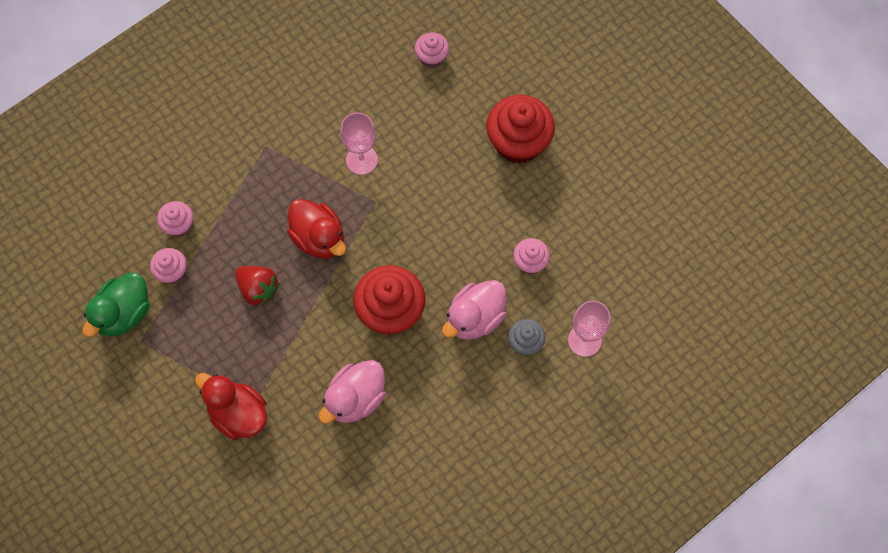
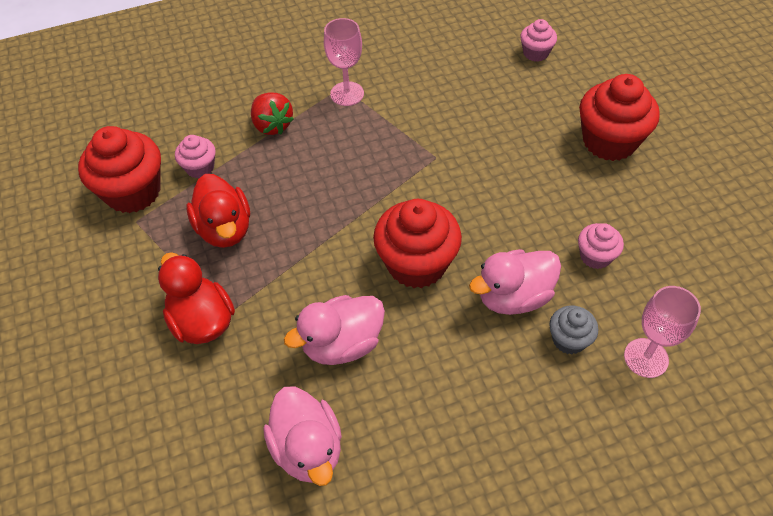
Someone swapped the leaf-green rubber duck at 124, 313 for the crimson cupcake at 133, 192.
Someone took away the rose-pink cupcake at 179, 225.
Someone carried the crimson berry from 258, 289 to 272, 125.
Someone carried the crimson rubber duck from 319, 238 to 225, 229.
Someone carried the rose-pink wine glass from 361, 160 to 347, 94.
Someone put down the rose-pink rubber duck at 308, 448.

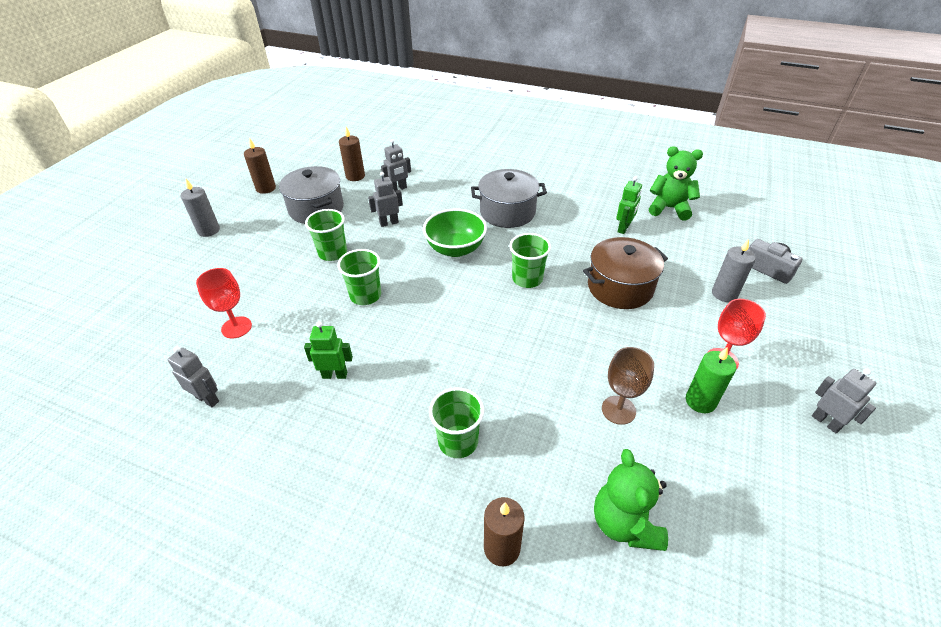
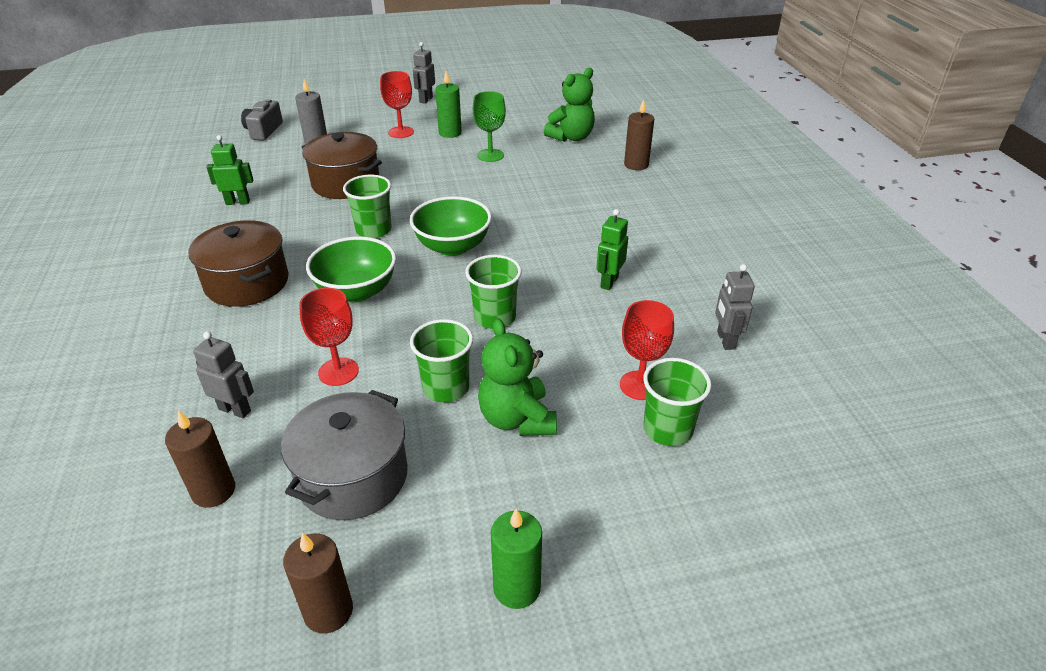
Someone repainted the gray pillar candle at 208, 230, which became the leaf-green pillar candle at 517, 588.
Someone rotated the leaf-green robot at 335, 375 by 60 degrees clockwise.
Someone swapped the gray robot at 389, 223 for the crimson wine glass at 338, 372.
Someone carried the leaf-green tumbler from 458, 441 to 667, 429.
Someone repainted the gray cooking pot at 507, 212, which became the russet cooking pot at 247, 283.
Someone repainted the russet wine glass at 618, 410, which became the leaf-green wine glass at 490, 155.
Someone carried the leaf-green teddy bear from 669, 208 to 517, 419.
Someone put down the leaf-green deep dish at 452, 247.

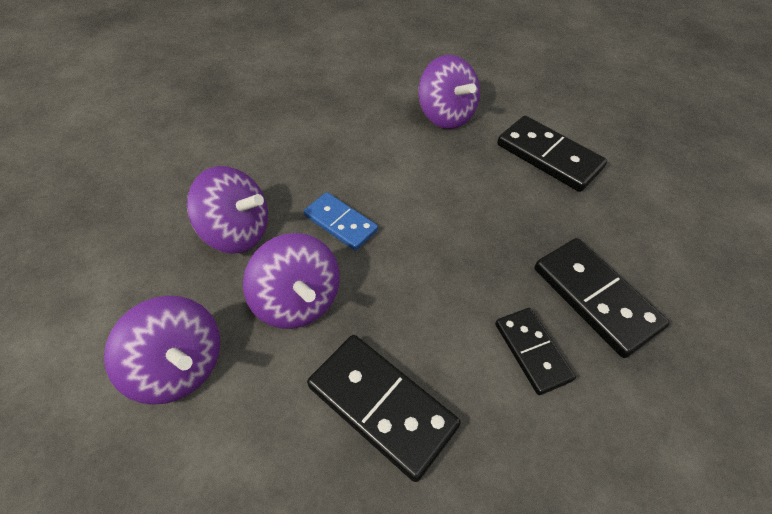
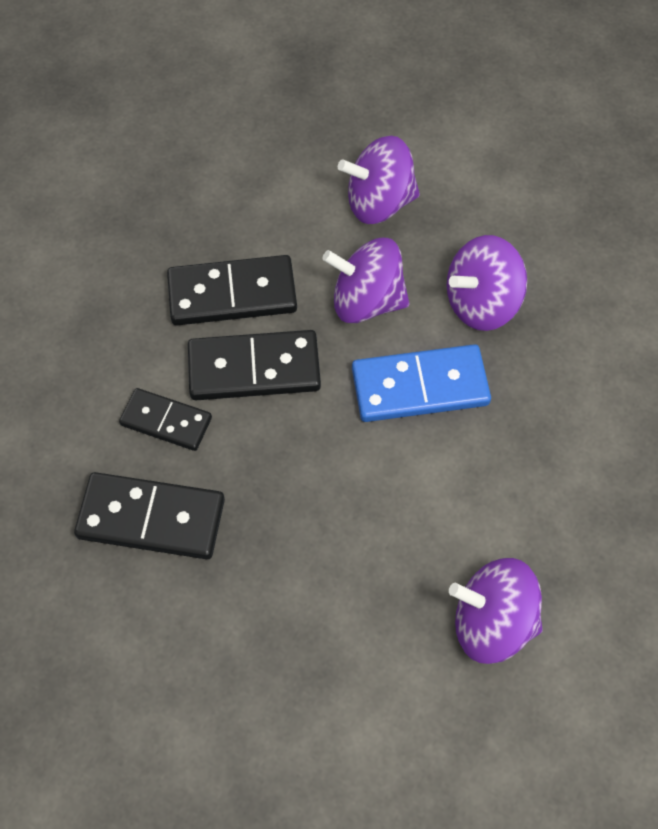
Someone scaled the cobalt domino at 340, 223 by 1.58.
Someone carried the jet-black domino from 548, 156 to 254, 368.

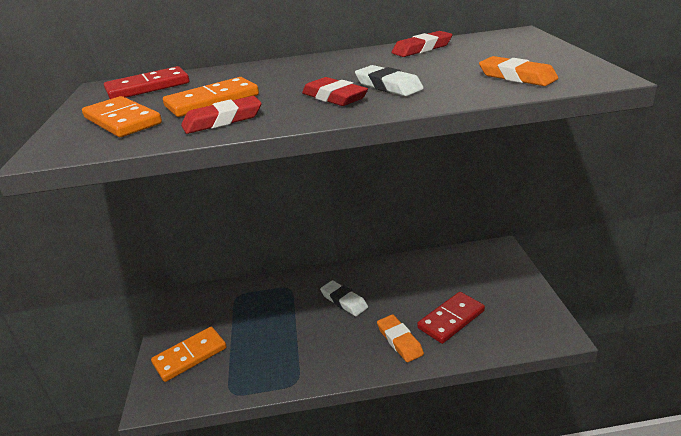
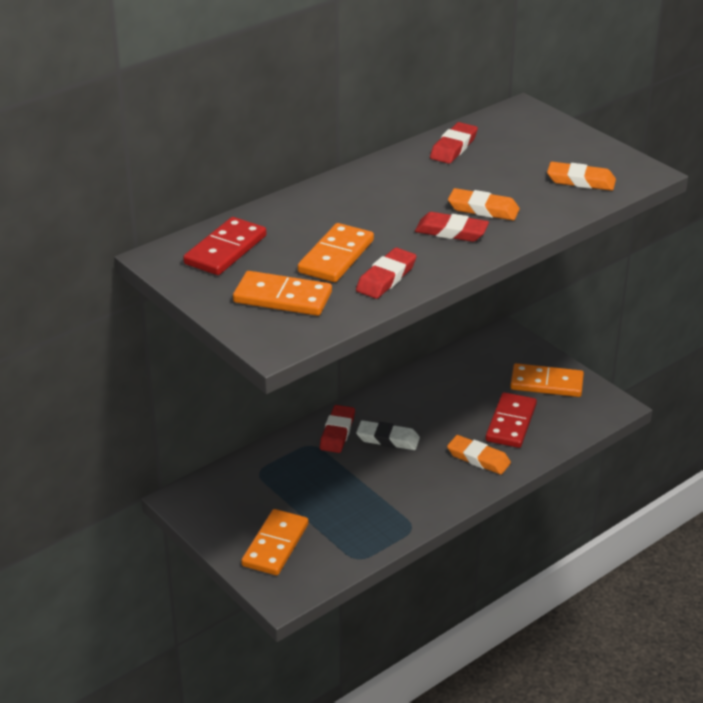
Someone repainted the snow-white eraser at 388, 86, which became the orange eraser at 483, 209.
Someone put down the crimson eraser at 337, 432.
Someone put down the orange domino at 546, 383.

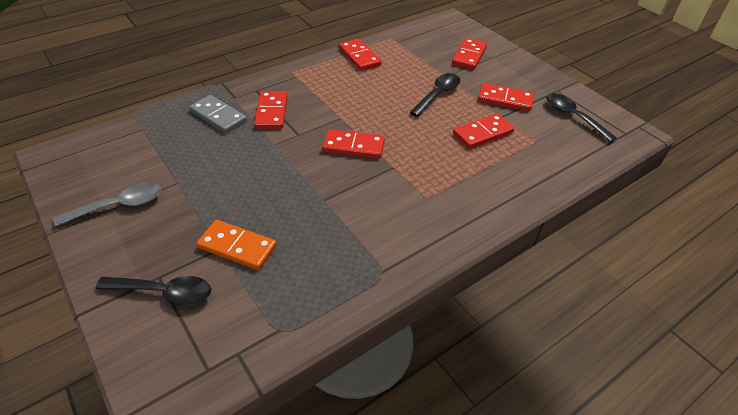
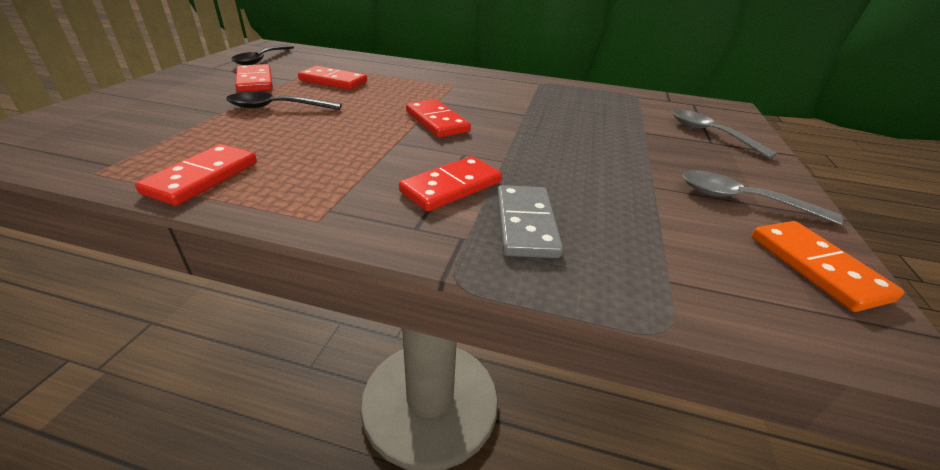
Someone repainted the jet-black teaspoon at 164, 292, which became the gray teaspoon at 710, 134.
Someone carried the orange domino from 237, 247 to 816, 267.
Someone took away the crimson domino at 469, 56.

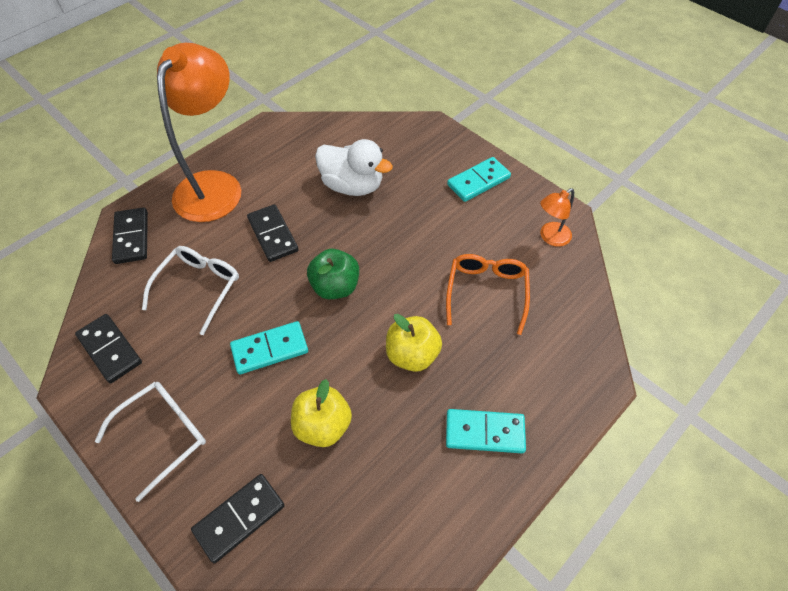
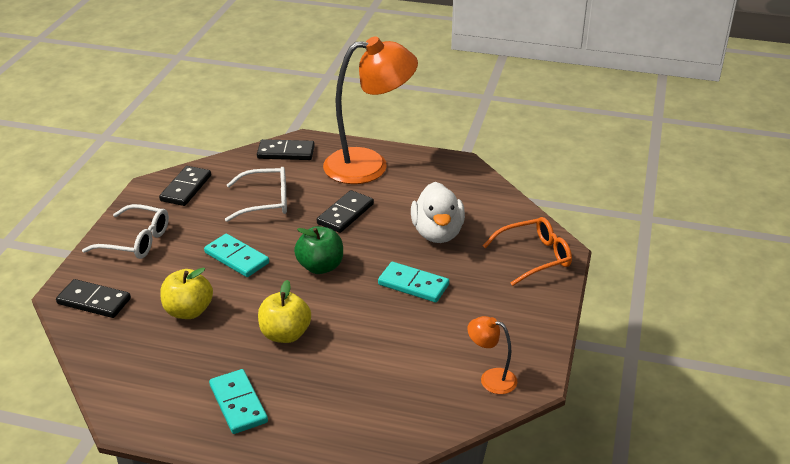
Someone rotated the jet-black domino at 131, 237 by 45 degrees clockwise.
Someone carried the orange glasses from 486, 293 to 534, 257.
Someone carried the teal domino from 478, 181 to 413, 285.

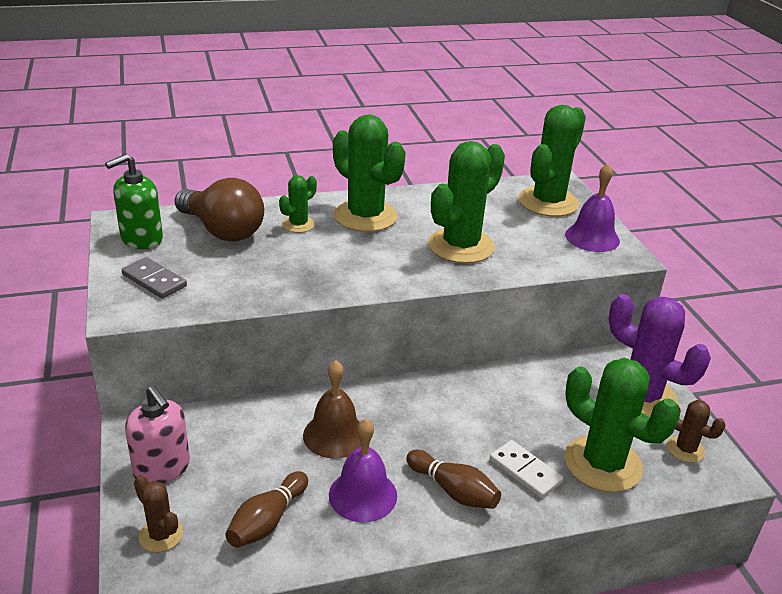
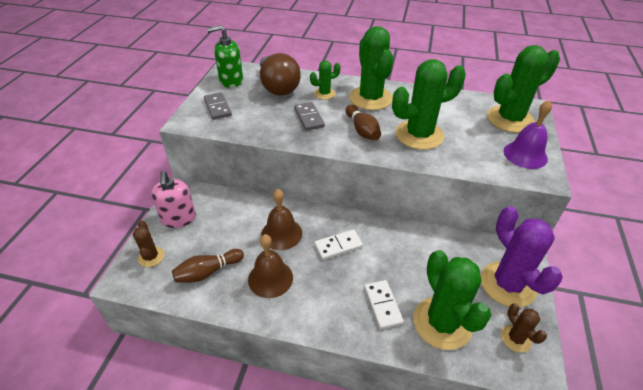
Someone repainted the violet hand bell at 363, 495, which became the russet hand bell at 270, 278.
Someone carried the russet bowling pin from 453, 490 to 362, 130.
Someone put down the gray domino at 309, 118.
Someone put down the snow-white domino at 338, 246.

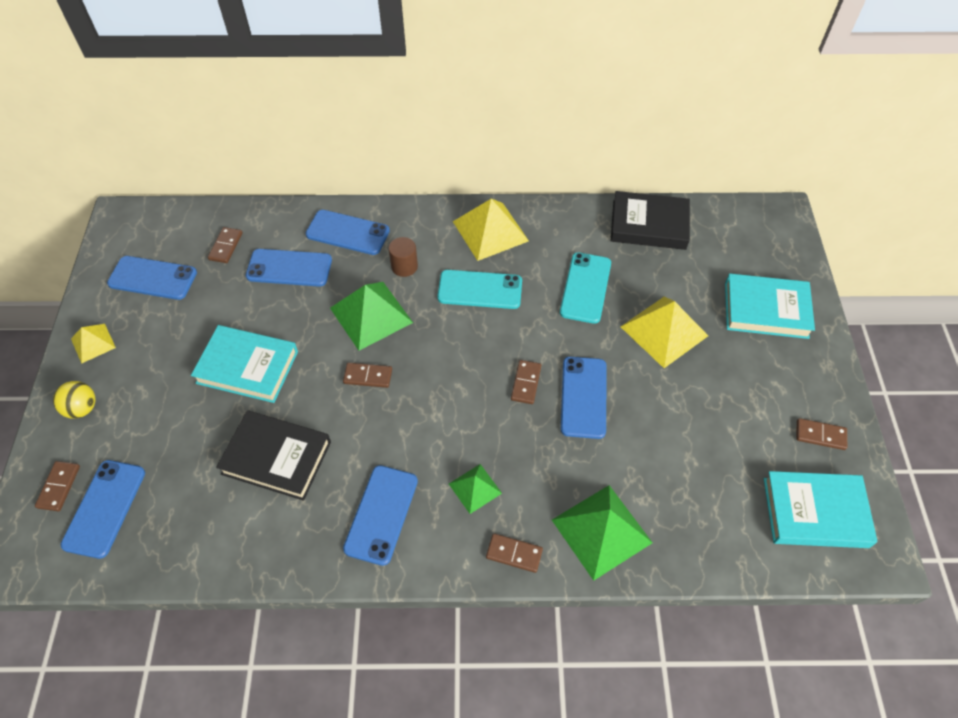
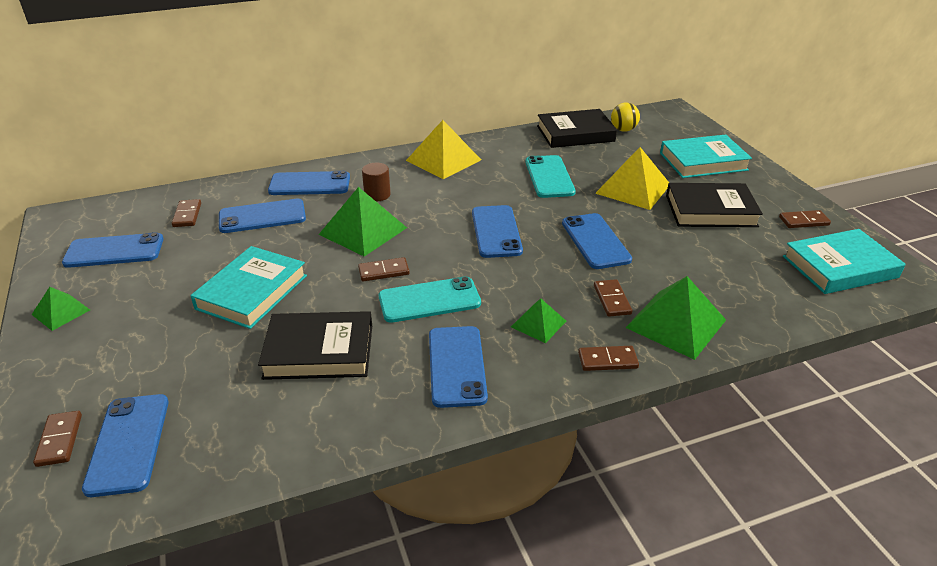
Someone carried the yellow ball from 82, 408 to 623, 130.
Someone repainted the yellow pyramid at 93, 343, which became the leaf-green pyramid at 61, 312.
Someone rotated the teal hardback at 247, 367 by 60 degrees counterclockwise.
Someone carried the teal smartphone from 480, 289 to 429, 300.
Someone carried the russet domino from 526, 383 to 612, 300.
Someone put down the cobalt smartphone at 496, 232.
Someone put down the jet-black hardback at 710, 211.

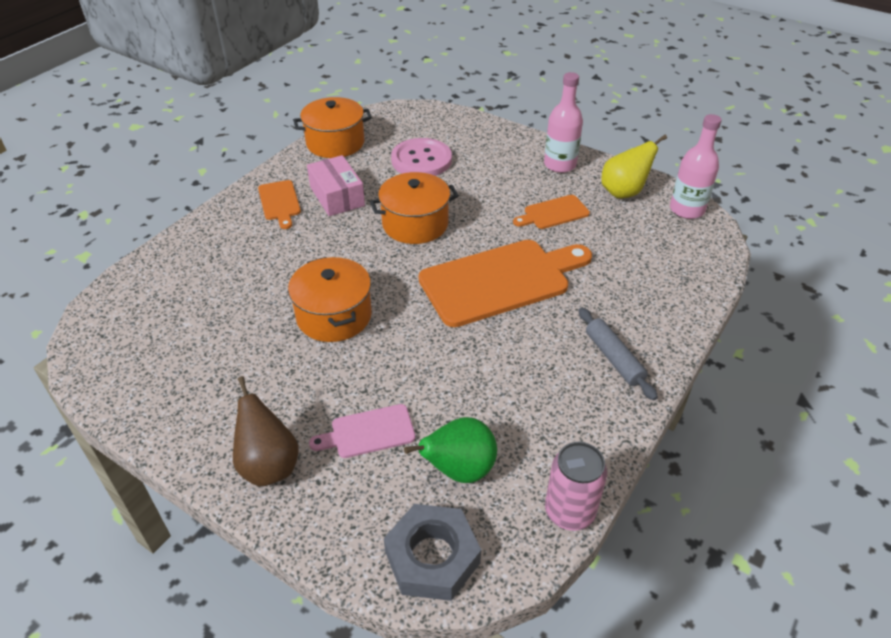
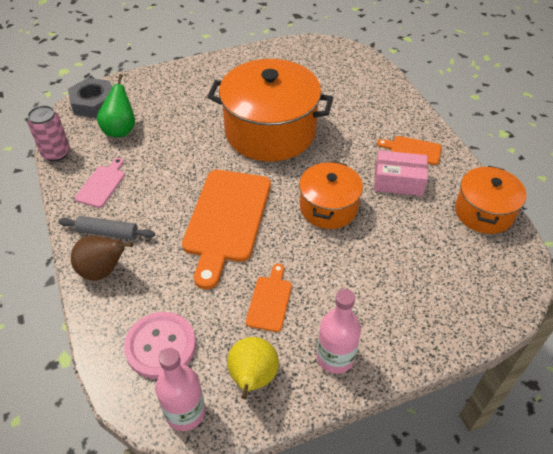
Someone carried the russet pear from 269, 465 to 103, 271.
Someone scaled the orange cooking pot at 334, 316 by 1.76.
Someone carried the rose-pink bread board from 368, 432 to 102, 184.
Someone carried the rose-pink button from 421, 160 to 160, 346.

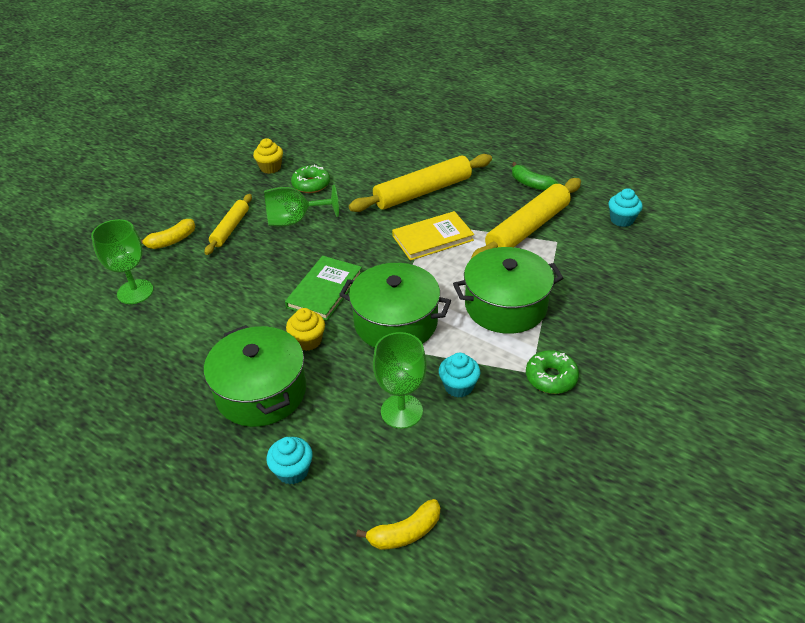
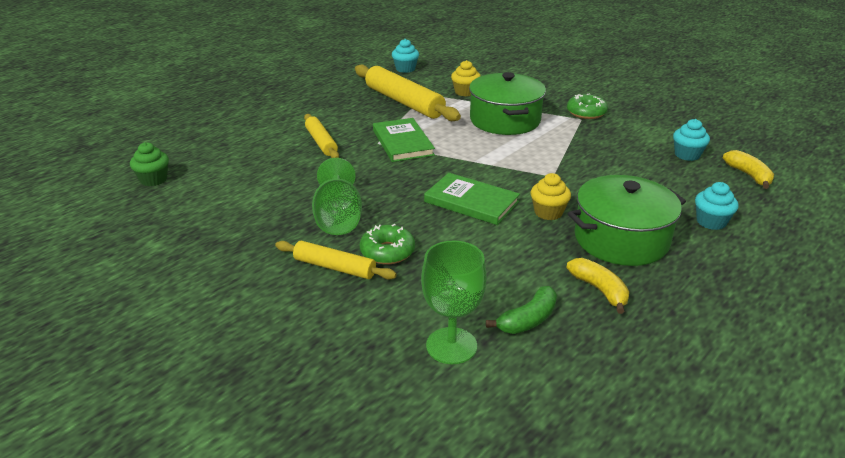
Someone carried the yellow banana fruit from 172, 241 to 599, 290.
Someone carried the yellow cupcake from 270, 168 to 465, 92.
Someone carried the leaf-green donut from 311, 184 to 387, 252.
Someone took away the leaf-green cooking pot at 396, 322.
Someone scaled the yellow pastry roller at 422, 192 by 0.57.
Someone took away the leaf-green wine glass at 401, 411.
Someone repainted the yellow hardback at 433, 238, which became the leaf-green hardback at 403, 142.
Someone carried the teal cupcake from 458, 386 to 687, 155.
Someone carried the leaf-green banana fruit from 531, 184 to 528, 320.
Someone put down the leaf-green cupcake at 153, 179.

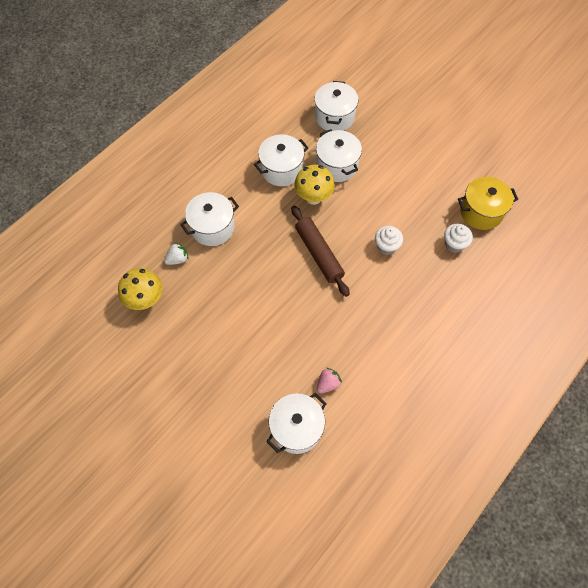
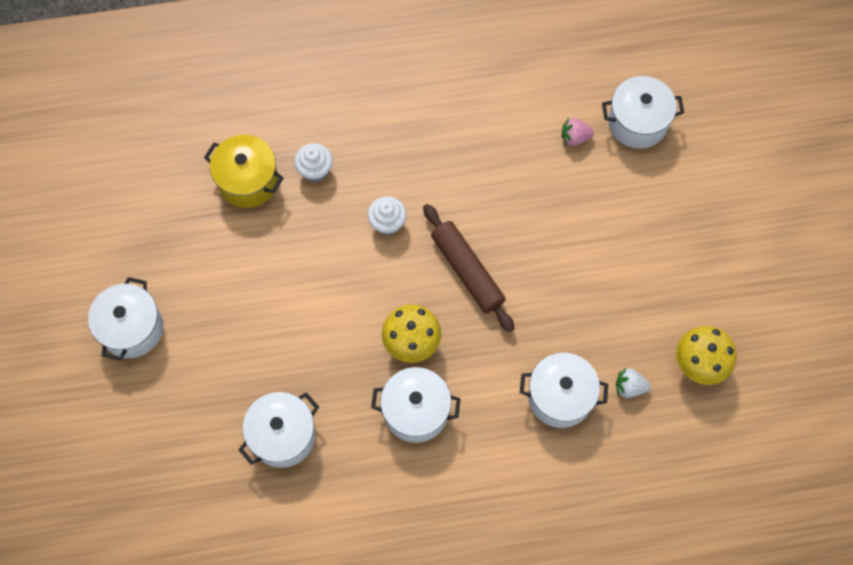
Someone rotated the russet pastry roller at 319, 254 by 45 degrees counterclockwise.
Someone carried the snow-white cooking pot from 337, 165 to 132, 328.

